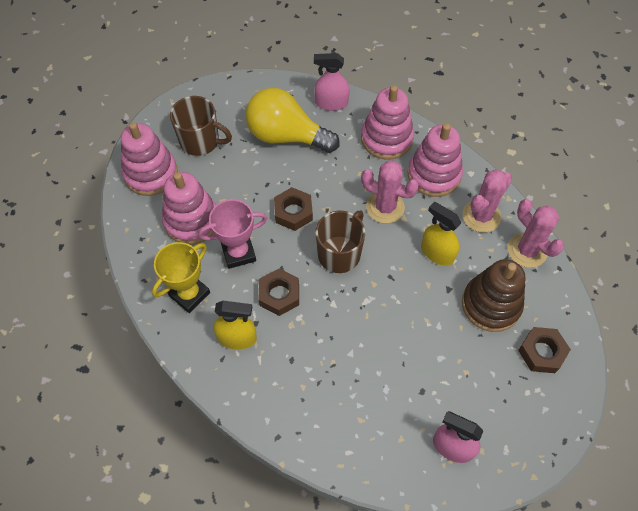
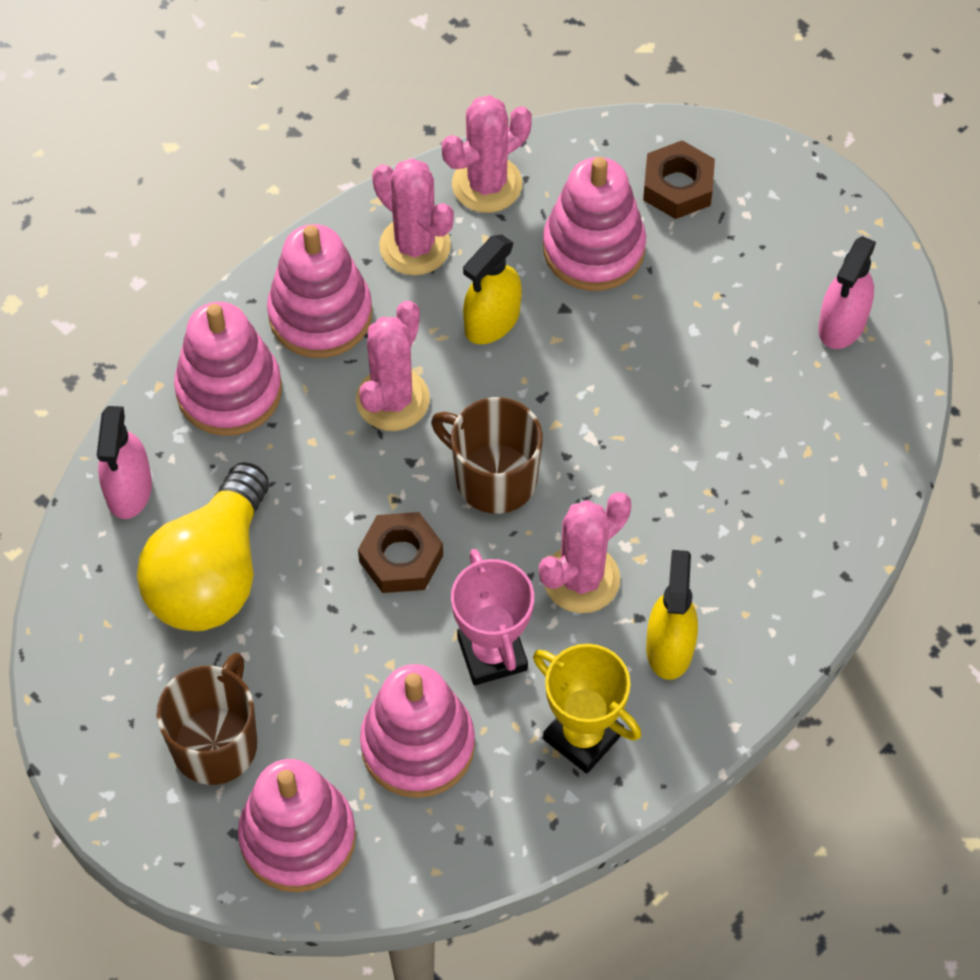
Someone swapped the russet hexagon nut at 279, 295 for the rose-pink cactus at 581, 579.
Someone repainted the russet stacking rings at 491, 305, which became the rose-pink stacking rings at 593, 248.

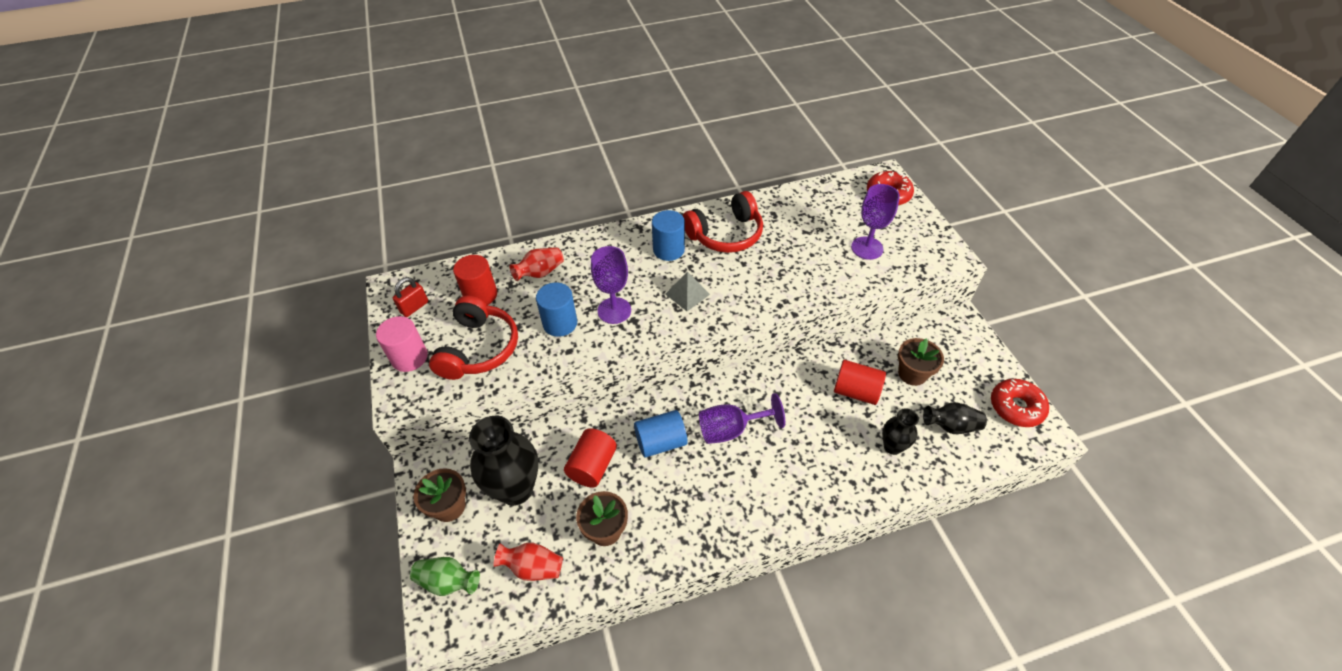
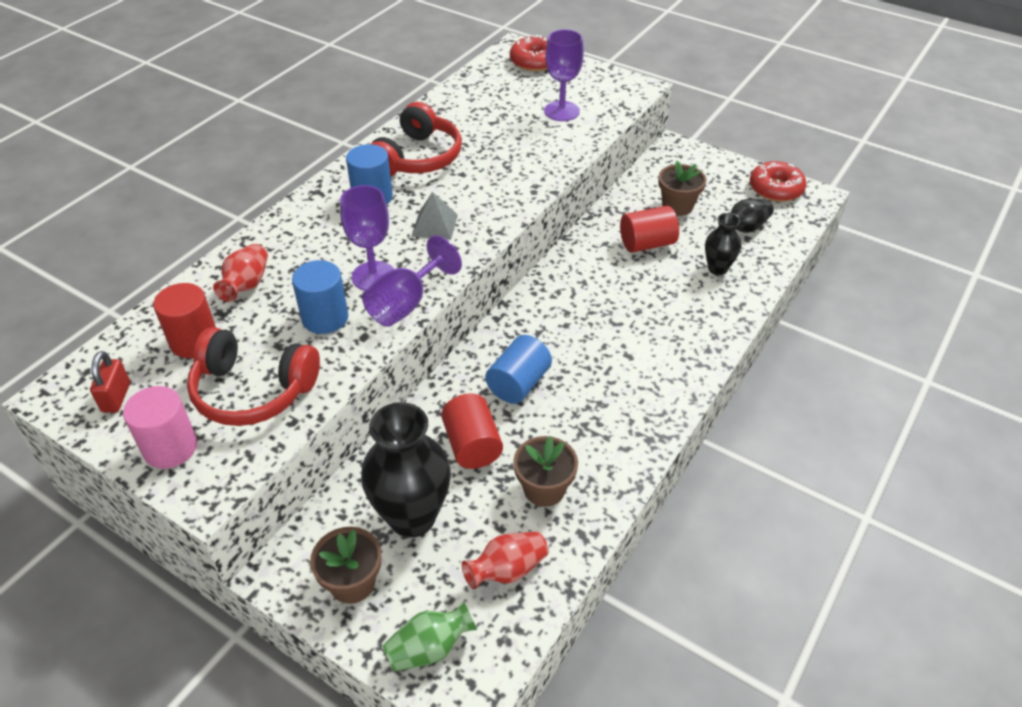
Someone rotated the crimson headphones at 479, 348 by 135 degrees clockwise.
Someone carried the violet wine glass from 731, 430 to 406, 304.

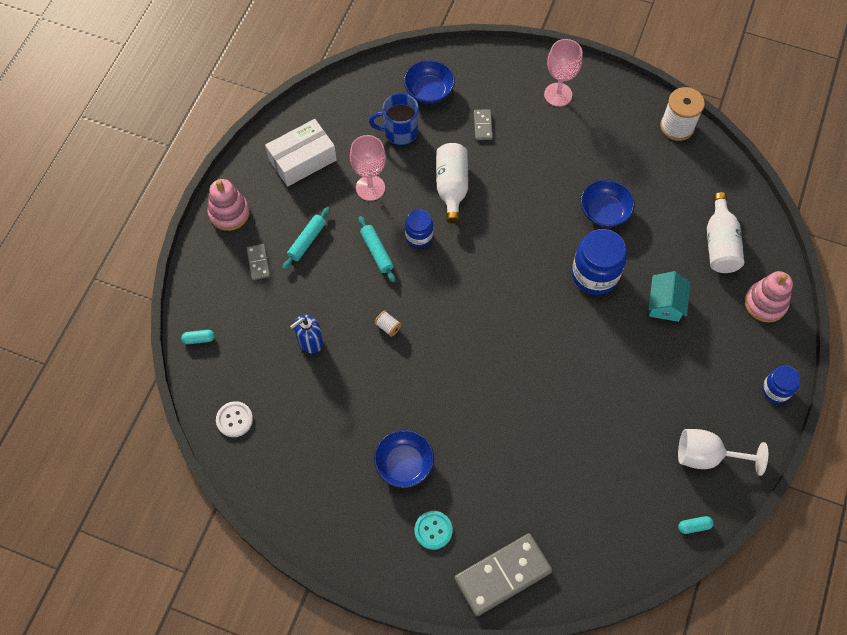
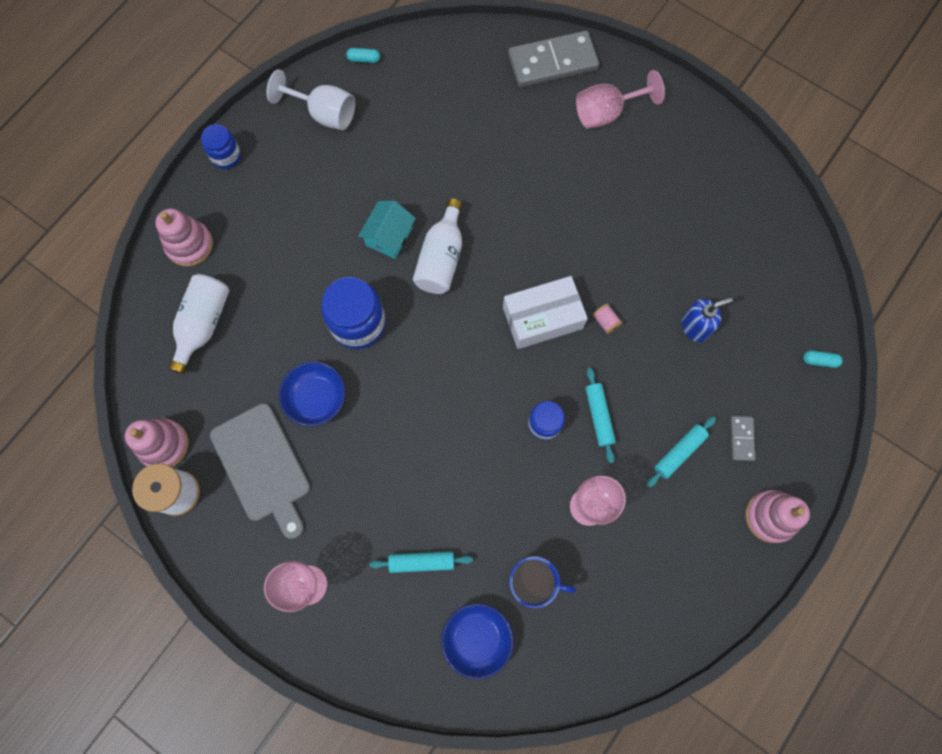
Someone took away the snow-white button at 234, 419.
Someone carried the snow-white package from 302, 160 to 542, 318.
Someone repainted the snow-white reel of thread at 388, 327, which became the rose-pink reel of thread at 605, 322.
Someone took away the cobalt deep dish at 404, 464.
Someone swapped the teal button at 433, 530 for the rose-pink wine glass at 606, 113.
Someone carried the snow-white bottle from 451, 187 to 441, 258.
Someone swapped the gray domino at 483, 126 for the teal pastry roller at 421, 562.
Someone carried the teal house from 665, 304 to 389, 236.
Someone put down the rose-pink stacking rings at 163, 444.
Someone put down the gray bread board at 262, 466.

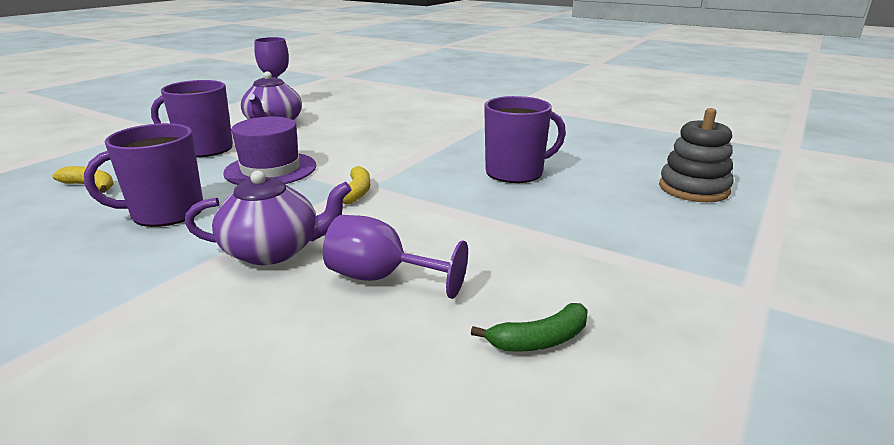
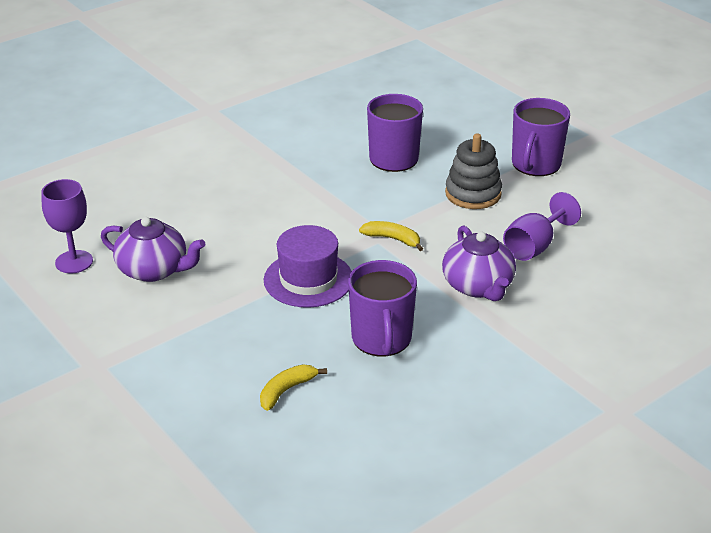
Someone carried the violet coffee mug from 204, 149 to 535, 164.
Someone rotated the violet teapot at 273, 251 by 150 degrees clockwise.
Someone took away the leaf-green banana fruit at 539, 340.
Someone carried the gray stacking rings from 693, 189 to 473, 194.

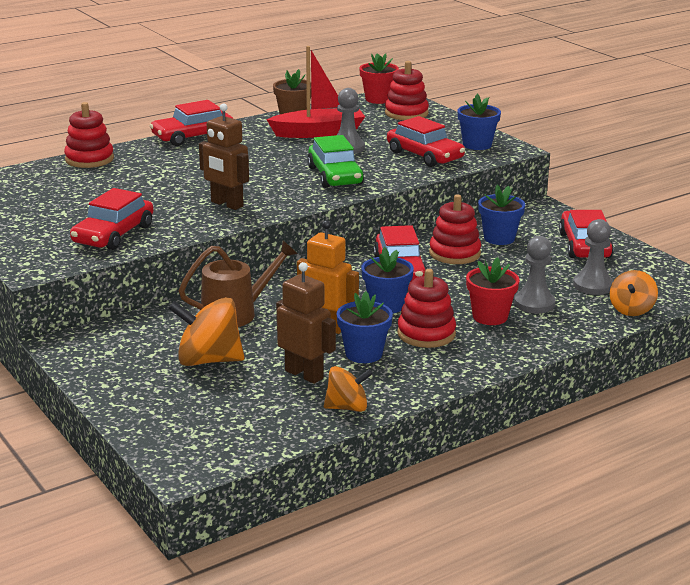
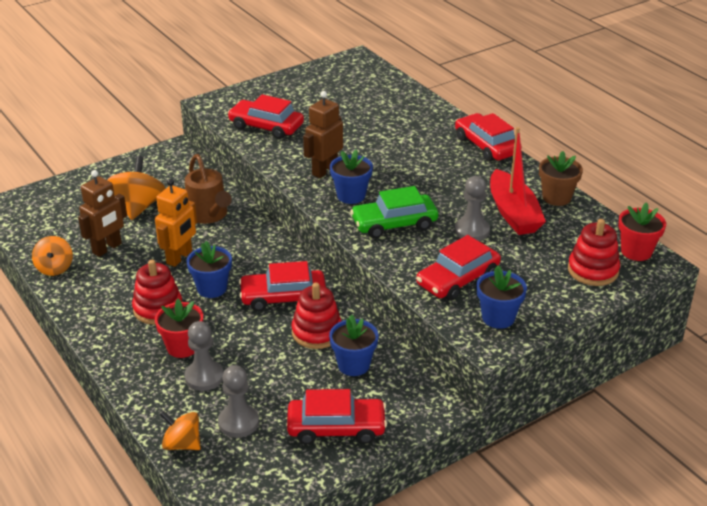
Someone took away the crimson stacking rings at 89, 159.
Someone carried the cobalt potted plant from 363, 354 to 351, 196.

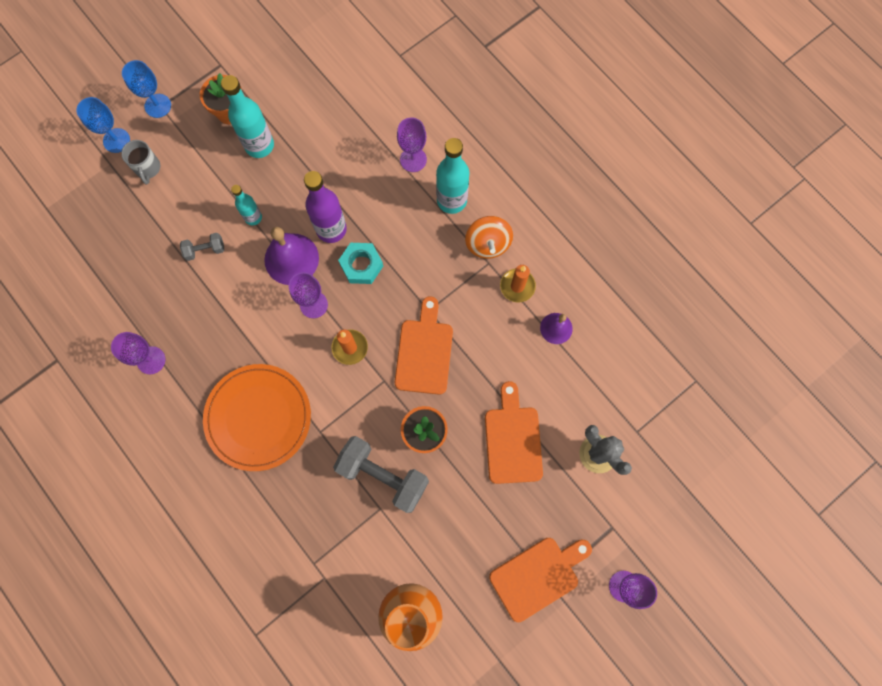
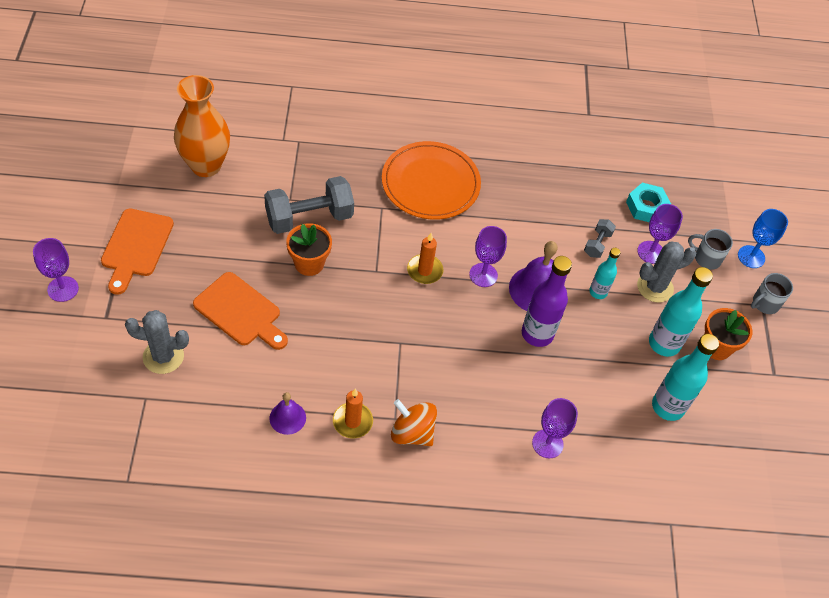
Someone carried the violet wine glass from 151, 360 to 651, 252.
Someone swapped the cobalt wine glass at 158, 106 for the gray coffee mug at 764, 304.
Someone carried the teal hexagon nut from 361, 265 to 646, 207.
Someone took away the orange bread board at 424, 352.
Someone carried the teal bottle from 451, 200 to 668, 406.
Someone put down the gray cactus at 655, 287.

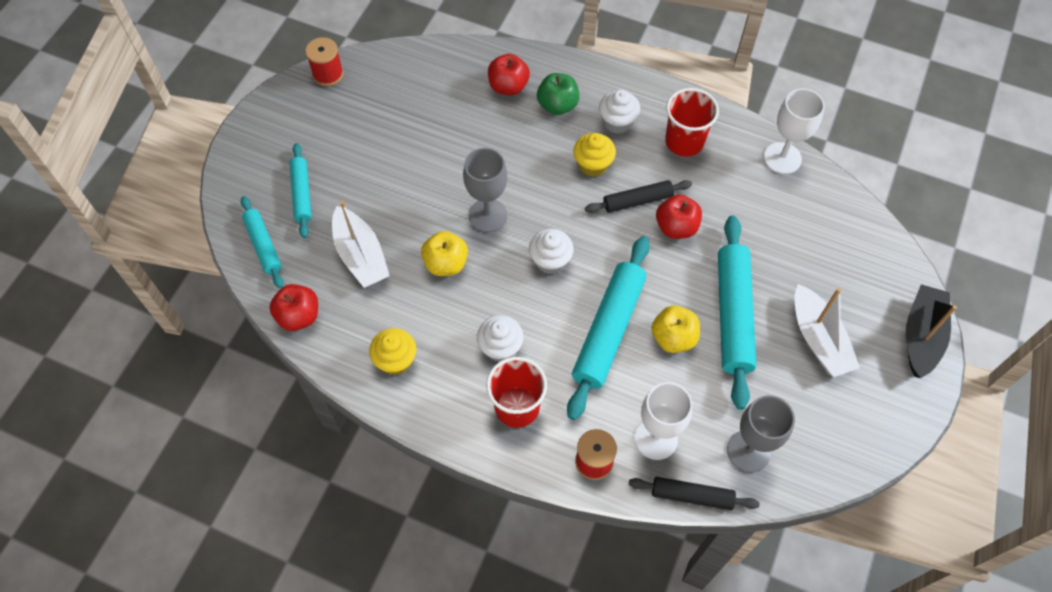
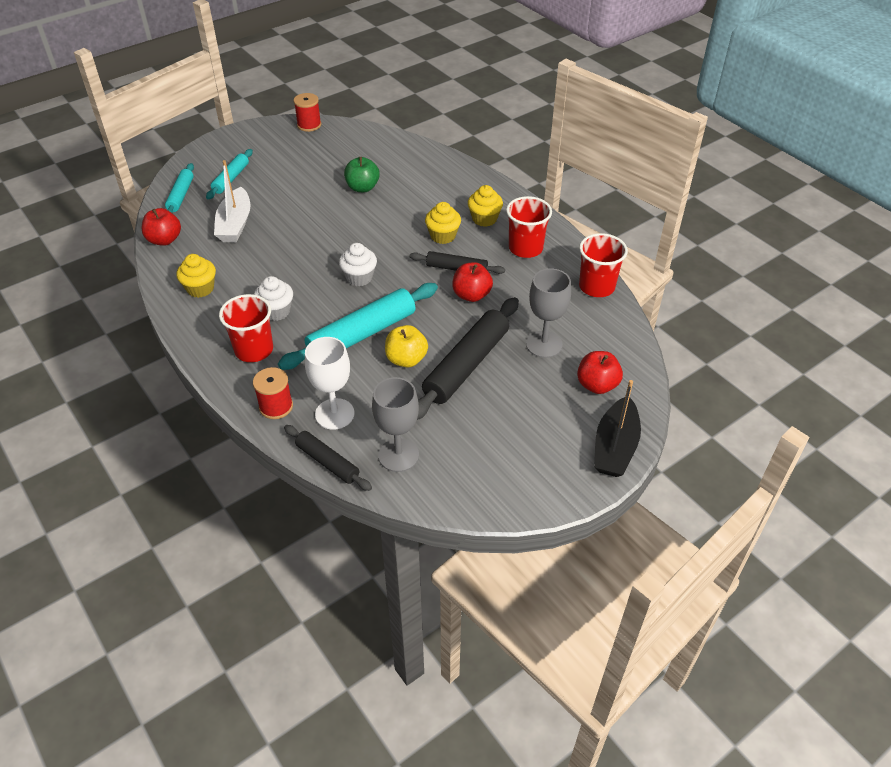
Someone took away the yellow apple fruit at 446, 263.
Someone carried the gray wine glass from 487, 215 to 544, 344.
Someone carried the crimson apple fruit from 508, 86 to 597, 385.
Someone carried the leaf-green apple fruit from 557, 105 to 362, 188.
Someone repainted the snow-white cupcake at 617, 122, which became the yellow cupcake at 484, 219.
Someone repainted the teal pastry roller at 733, 315, which became the jet-black pastry roller at 466, 365.
Someone swapped the snow-white wine glass at 782, 158 for the crimson tumbler at 596, 287.
Someone took away the snow-white boat at 818, 339.
Someone rotated the jet-black boat at 921, 336 by 150 degrees clockwise.

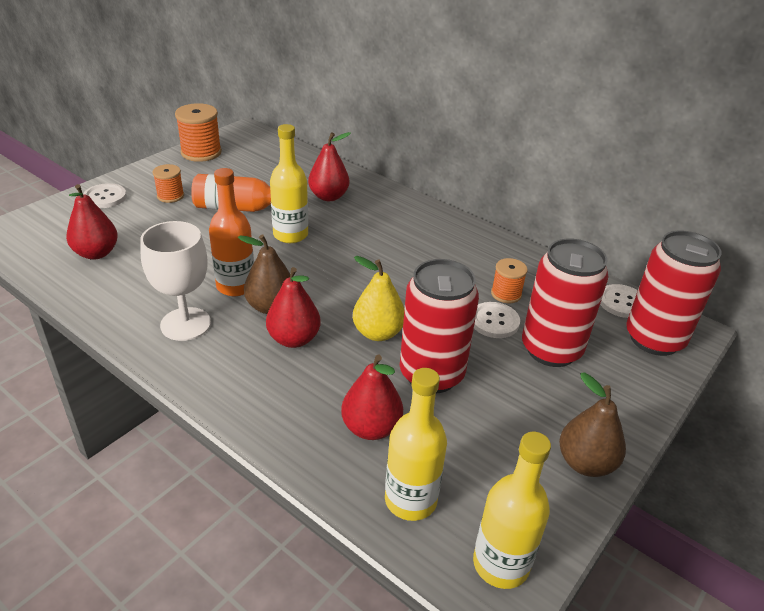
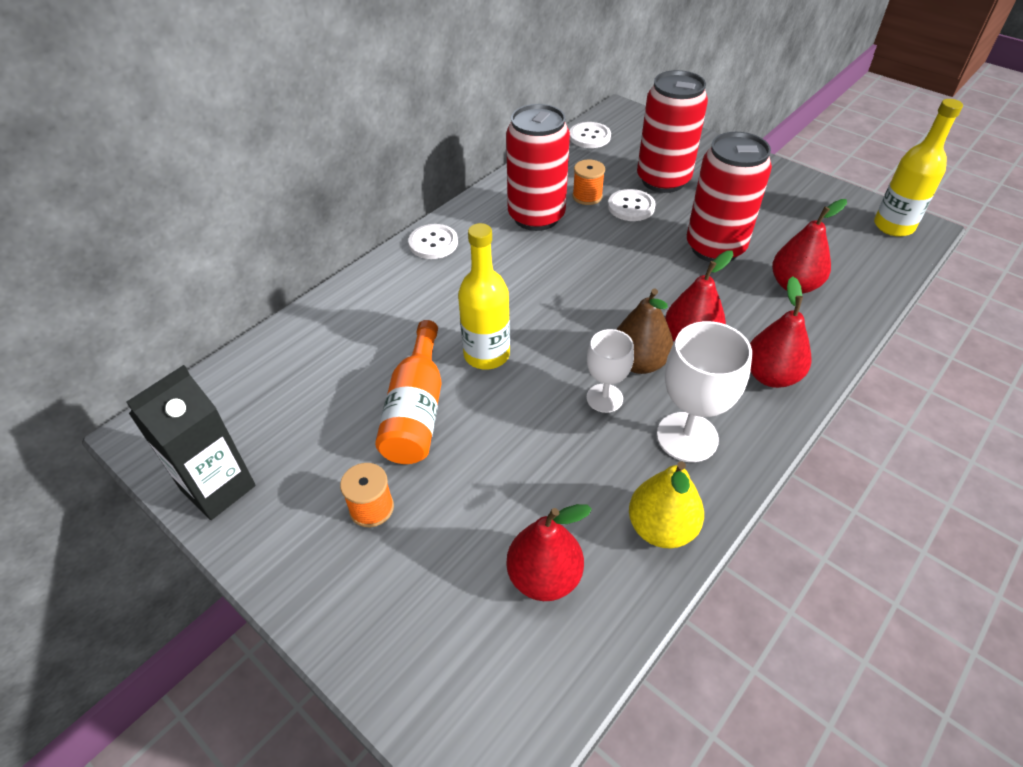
Someone carried the snow-white button from 105, 197 to 433, 243.
Someone swapped the orange reel of thread at 201, 152 for the jet-black carton at 218, 488.
Someone swapped the orange bottle at 236, 286 for the snow-white wine glass at 604, 398.
Someone carried the crimson pear from 328, 196 to 771, 376.
Someone carried the yellow pear from 378, 333 to 661, 528.
Someone took away the yellow bottle at 410, 500.
Someone took away the russet pear at 585, 463.
Someone carried the crimson soda can from 654, 339 to 536, 217.

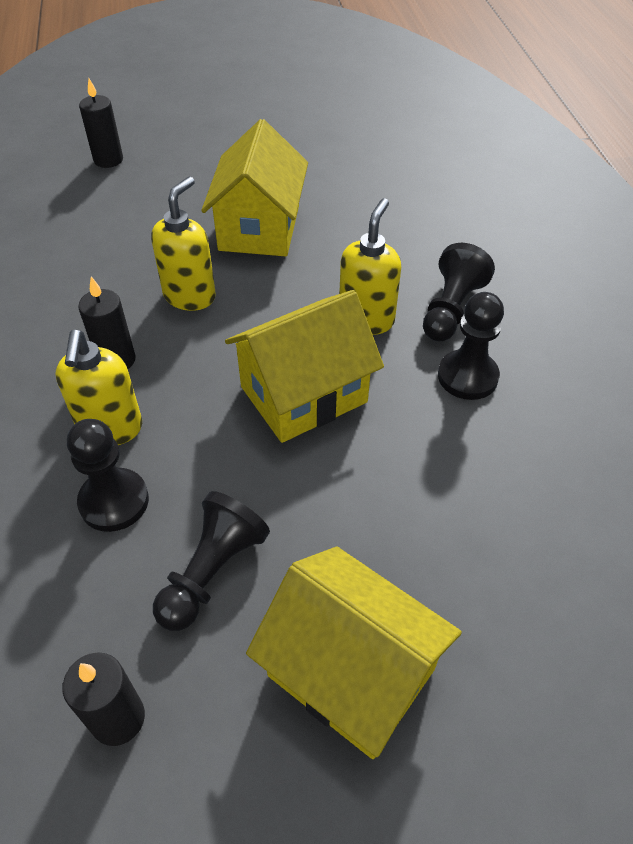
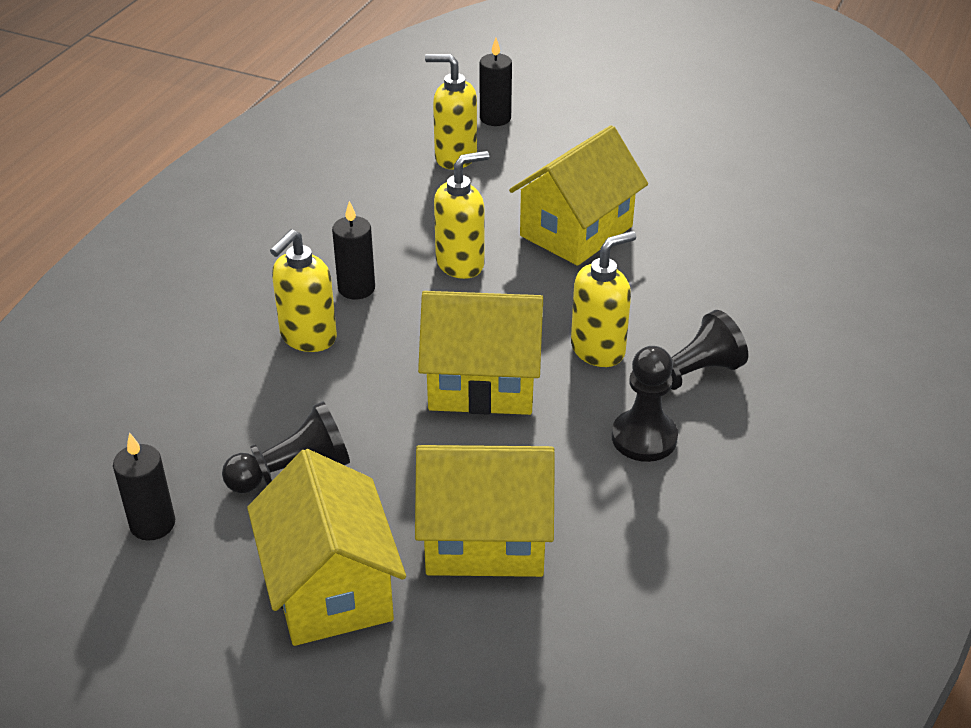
Someone took away the jet-black chess pawn at 114, 501.
Someone put down the yellow house at 485, 539.
Someone put down the yellow soap dispenser at 455, 157.

